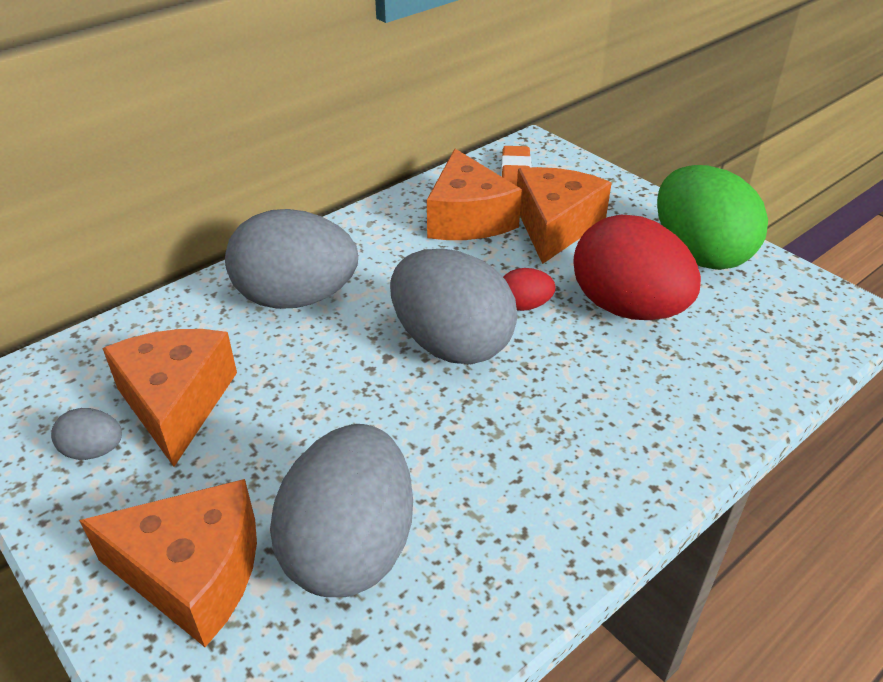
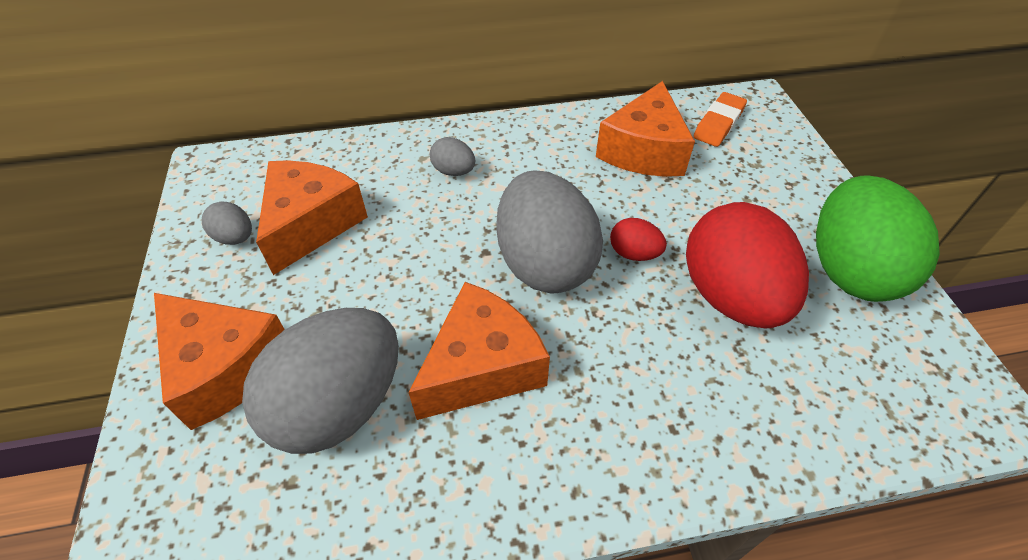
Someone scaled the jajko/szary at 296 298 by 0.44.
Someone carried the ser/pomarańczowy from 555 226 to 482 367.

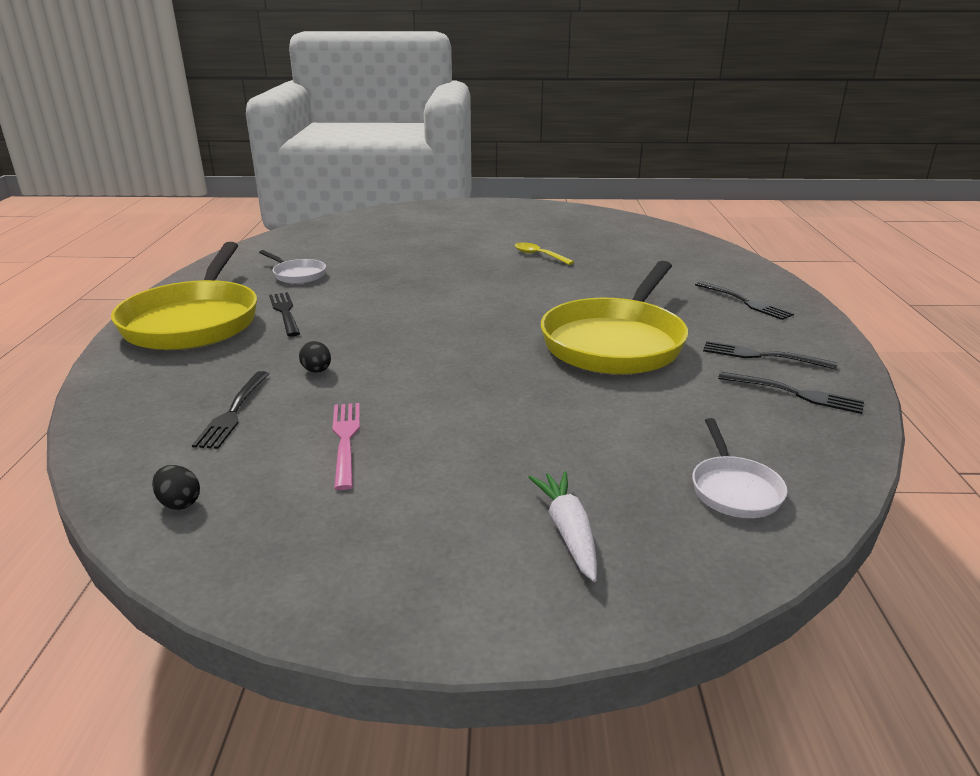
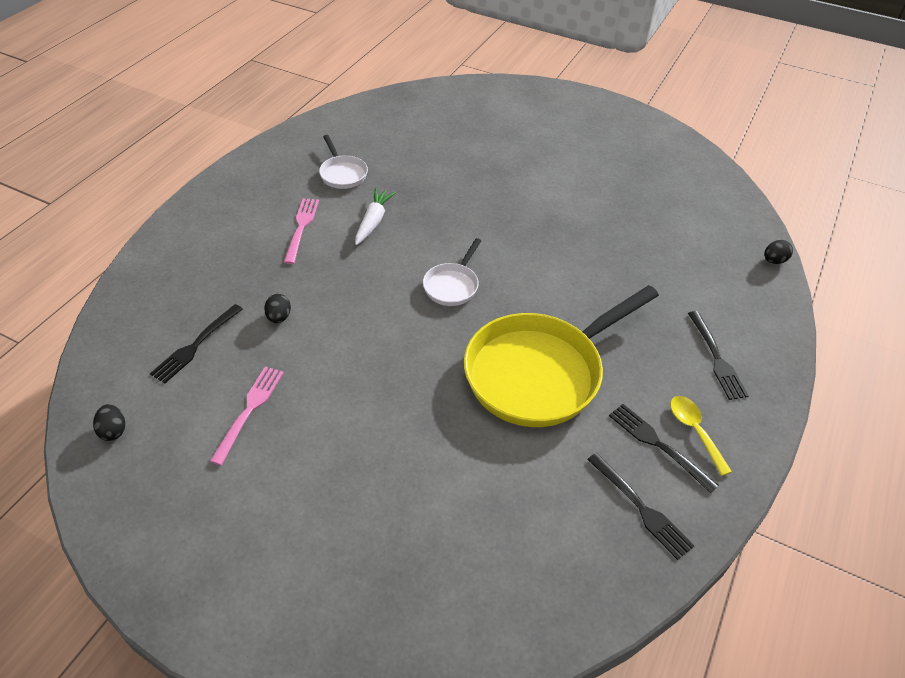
Someone took away the patelnia/żółty at 194 321.
Someone repainted the widelec/czarny at 285 312, which became the widelec/różowy at 301 227.
Someone carried the łyżka/żółty from 539 255 to 695 431.
Someone carried the marchewka/biały from 568 531 to 373 221.
Someone carried the patelnia/biały from 734 489 to 452 285.
Someone put down the jajko/czarny at 774 261.

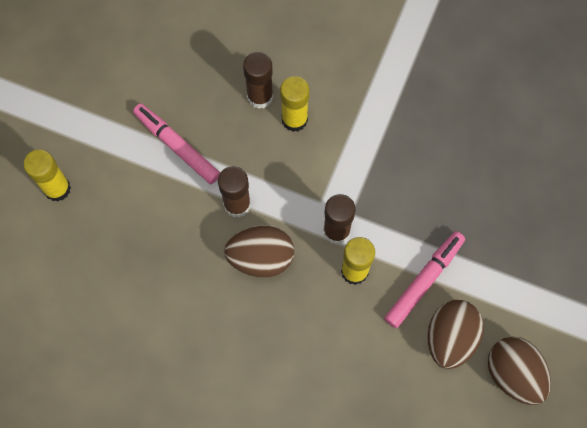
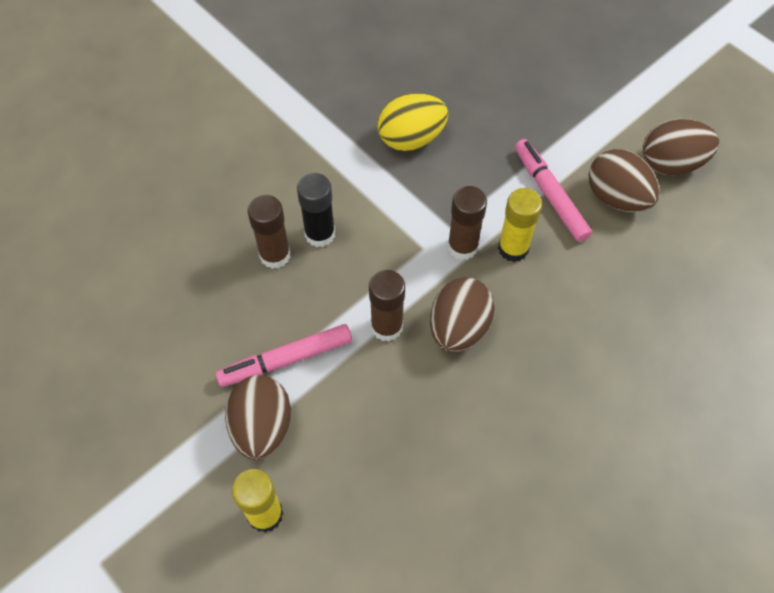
Someone repainted the klej w sztyfcie/żółty at 294 119, which became the klej w sztyfcie/czarny at 320 234.
Someone put down the jajko/brązowy at 262 427.
Someone put down the jajko/żółty at 411 138.

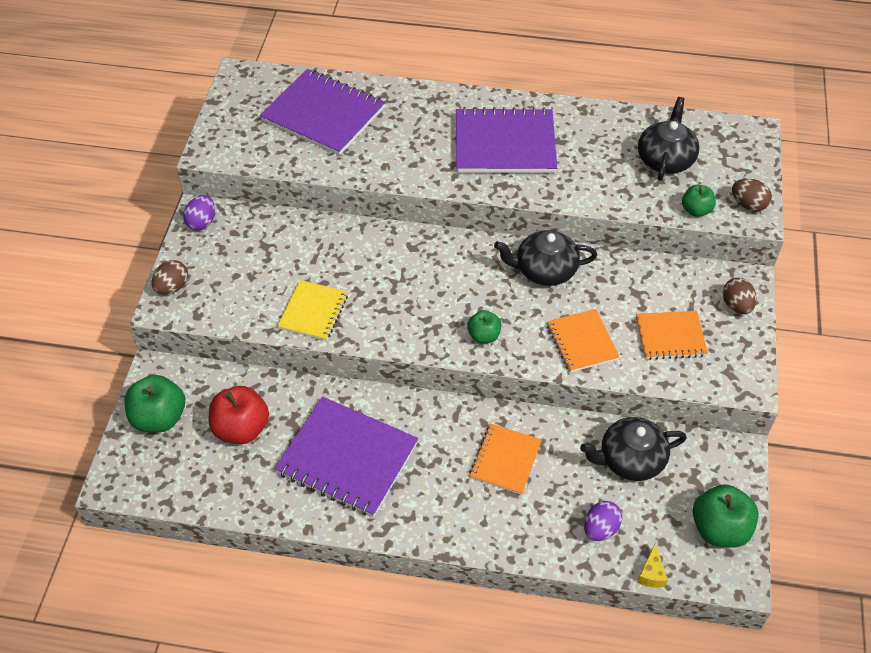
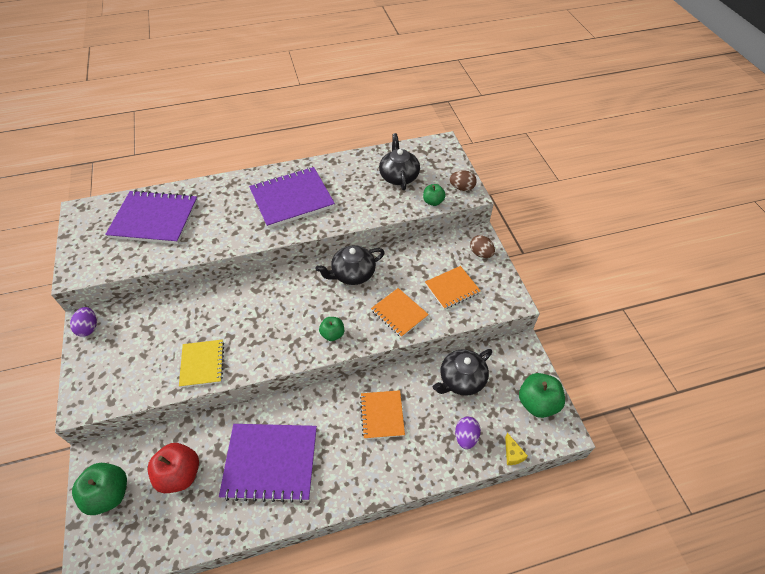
Someone took away the jajko/brązowy at 172 287.

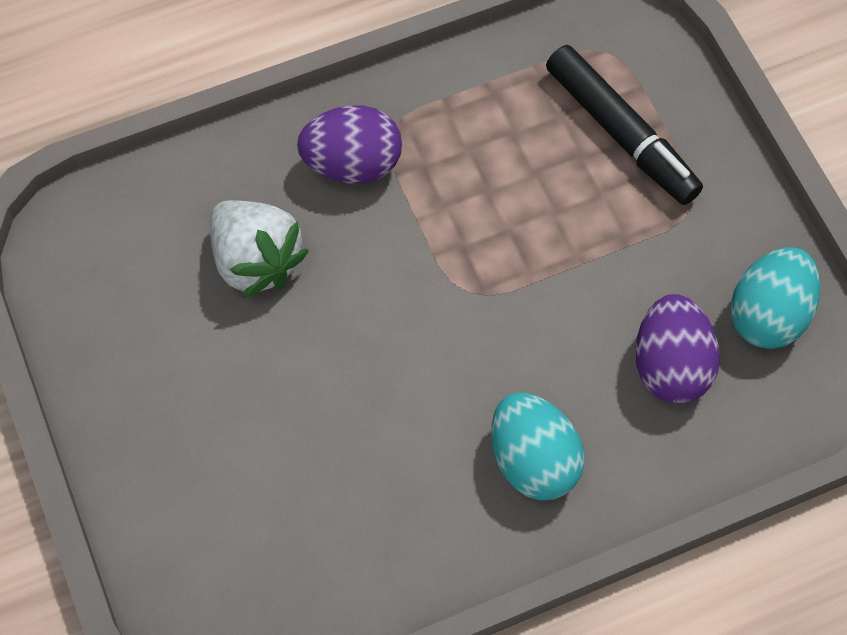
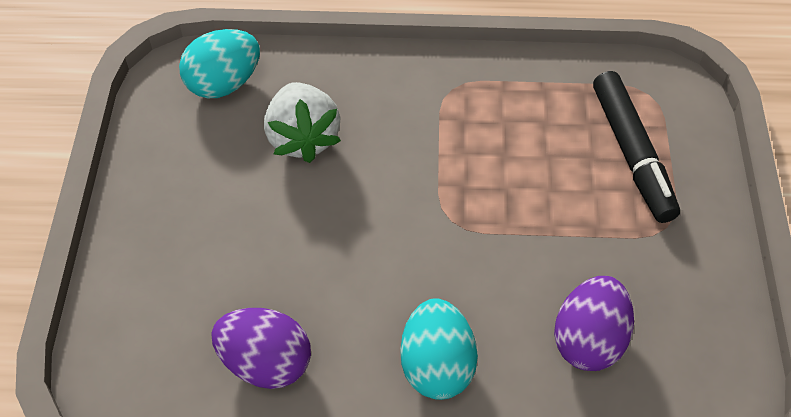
Someone carried the jajko/fioletowy from 352 164 to 266 363.
Someone carried the jajko/turkusowy from 768 314 to 224 84.

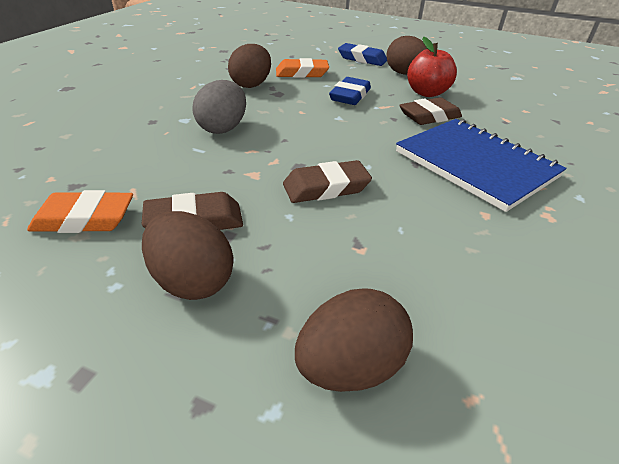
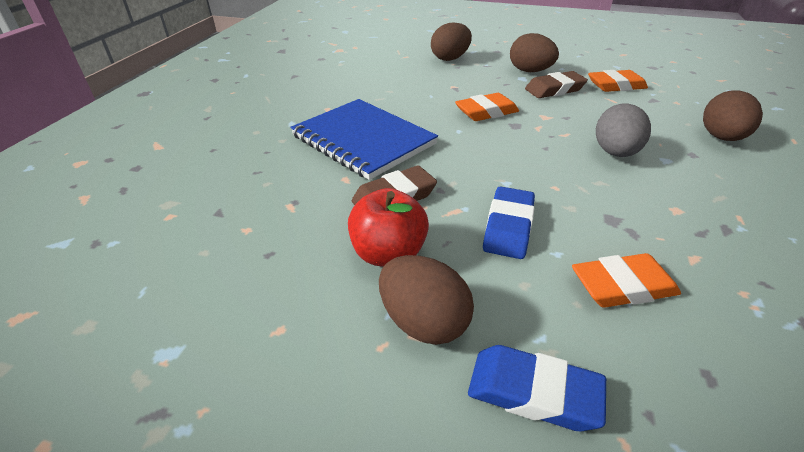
Someone carried the jajko/brązowy from 251 85 to 721 138.
Someone repainted the gumka do mazania/brązowy at 326 187, which became the gumka do mazania/pomarańczowy at 486 112.

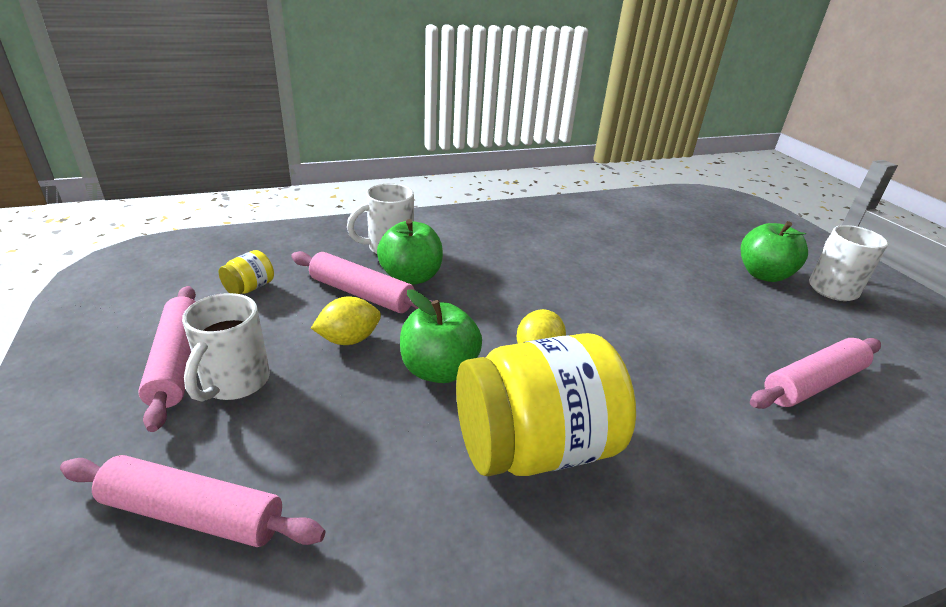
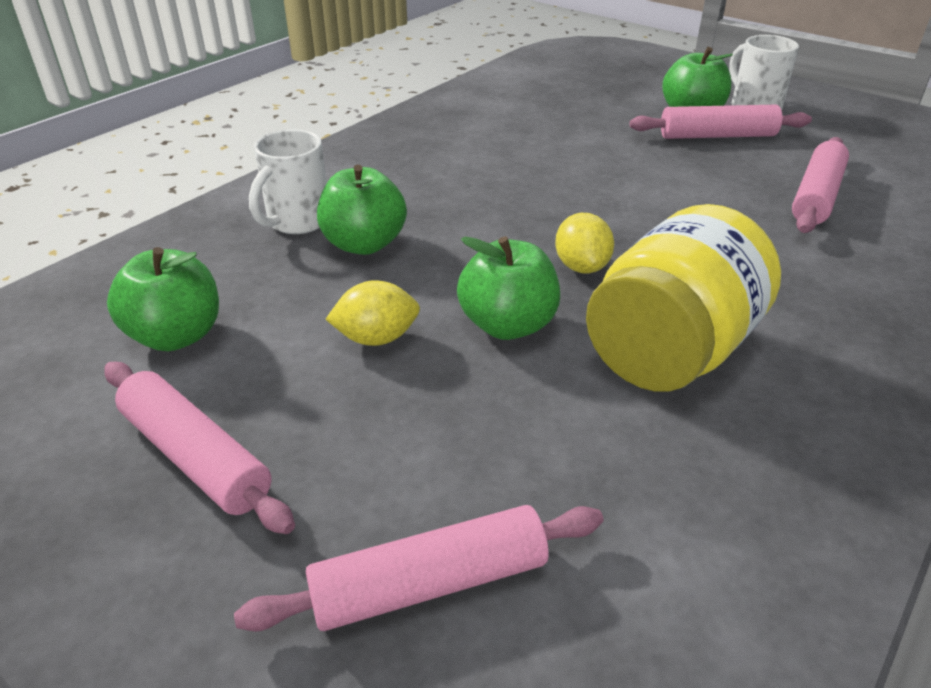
Someone took away the kubek/biały at 234 383.
Someone swapped the słoik/żółty at 250 288 for the jabłko/zielony at 176 335.
Someone carried the wałek do ciasta/różowy from 361 294 to 717 136.
Someone rotated the cytryna/żółty at 349 339 by 45 degrees clockwise.

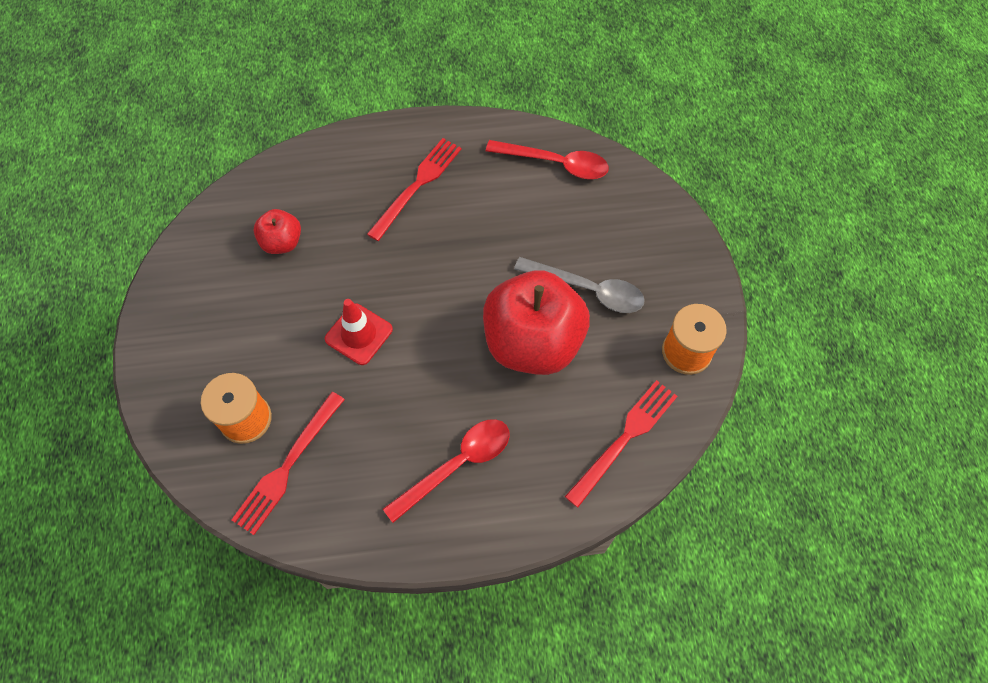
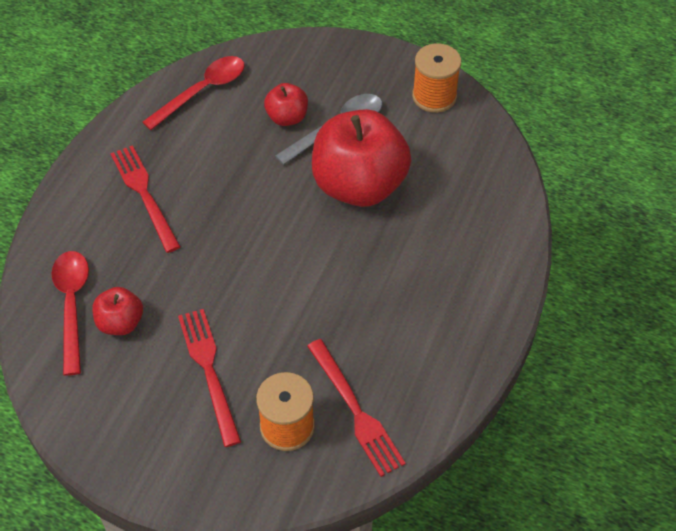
Someone took away the pachołek/czerwony at 359 334.
Someone carried the łyżka/czerwony from 457 465 to 72 305.
Someone carried the widelec/czerwony from 624 439 to 209 371.
Someone put down the jabłko/czerwony at 287 117.

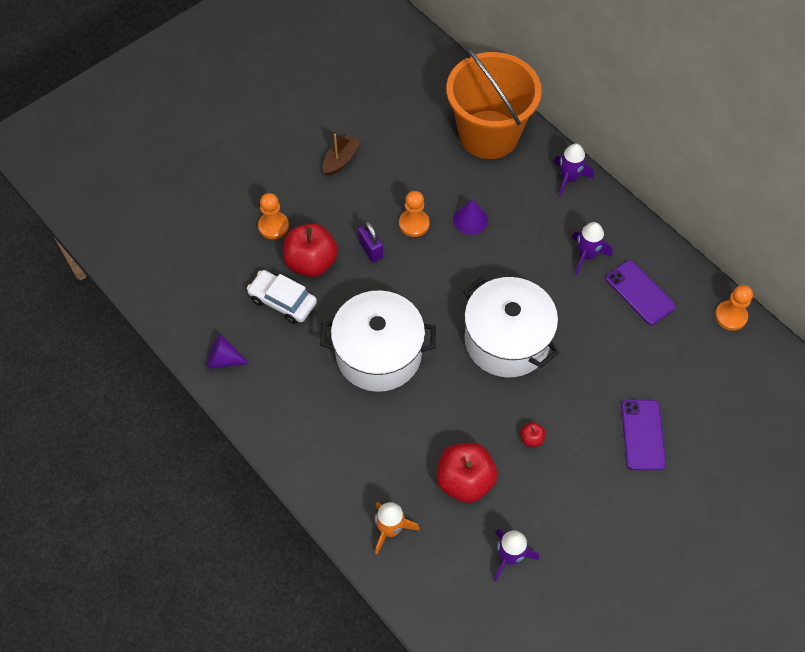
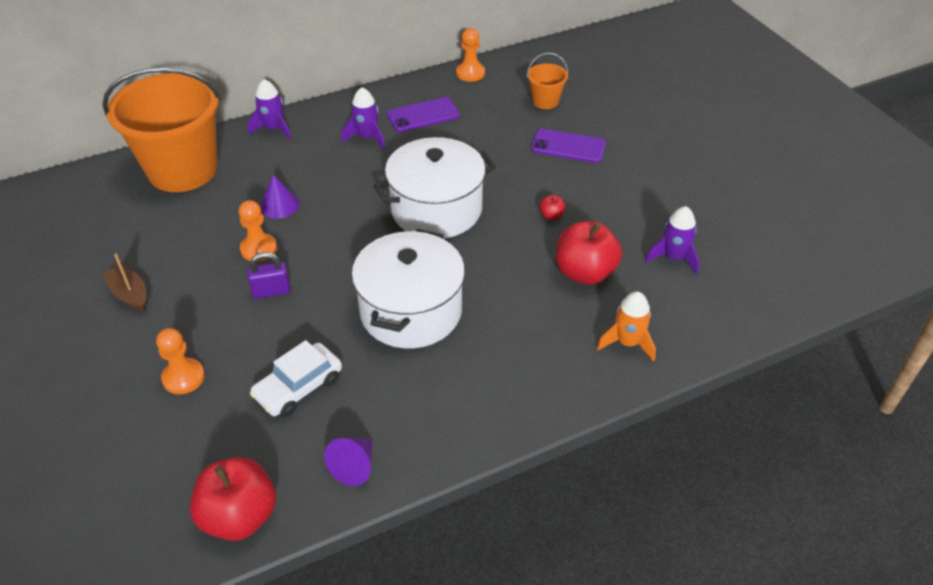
Someone carried the jabłko/czerwony from 311 262 to 239 516.
Someone put down the wiadro/pomarańczowy at 545 101.

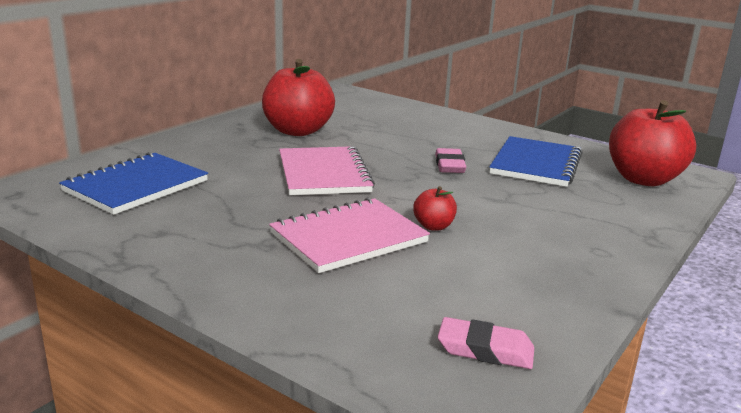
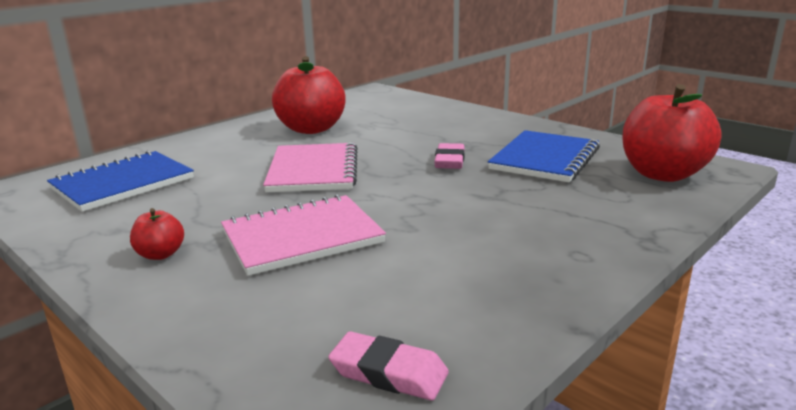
Someone carried the jabłko/czerwony from 433 226 to 160 254.

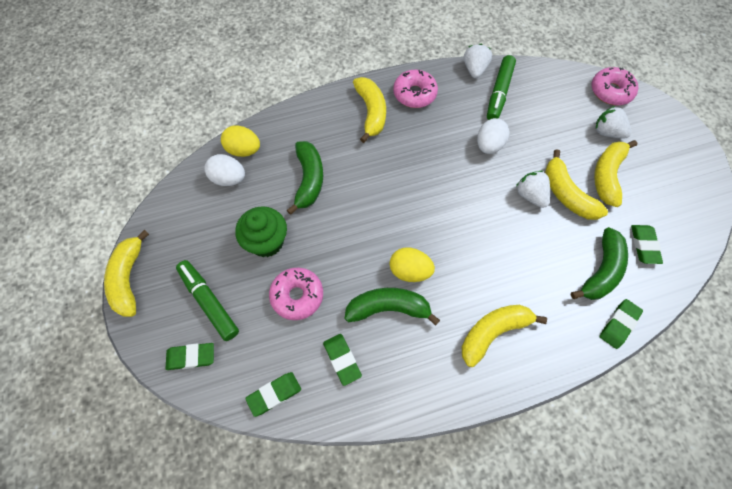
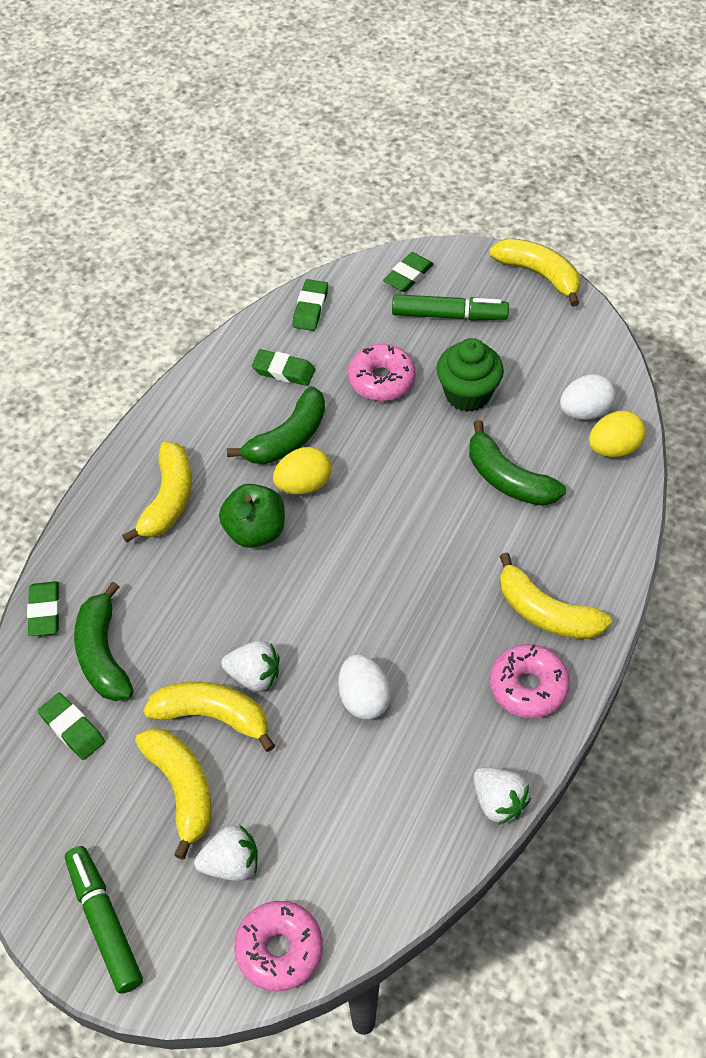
Someone carried the flamaster/zielony from 499 93 to 104 922.
Someone put down the jabłko/zielony at 255 531.

